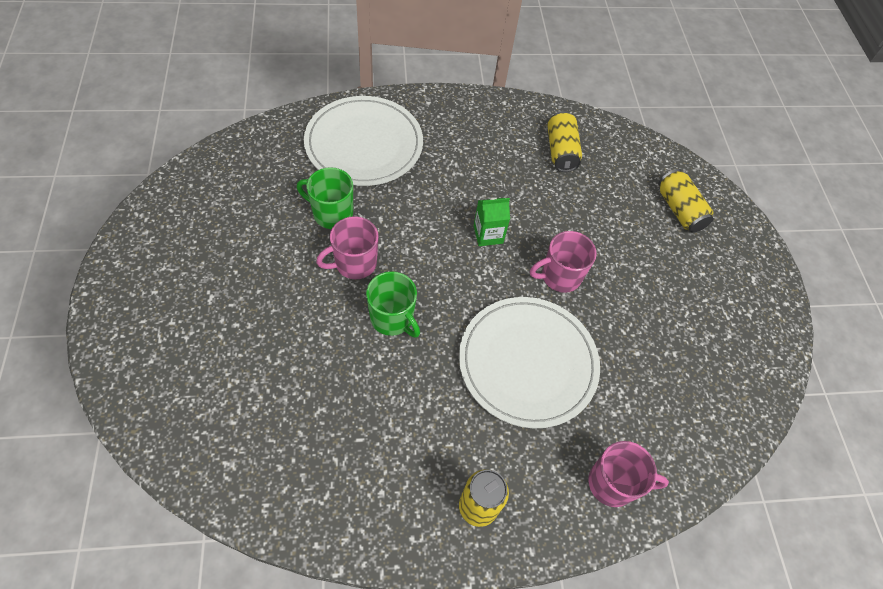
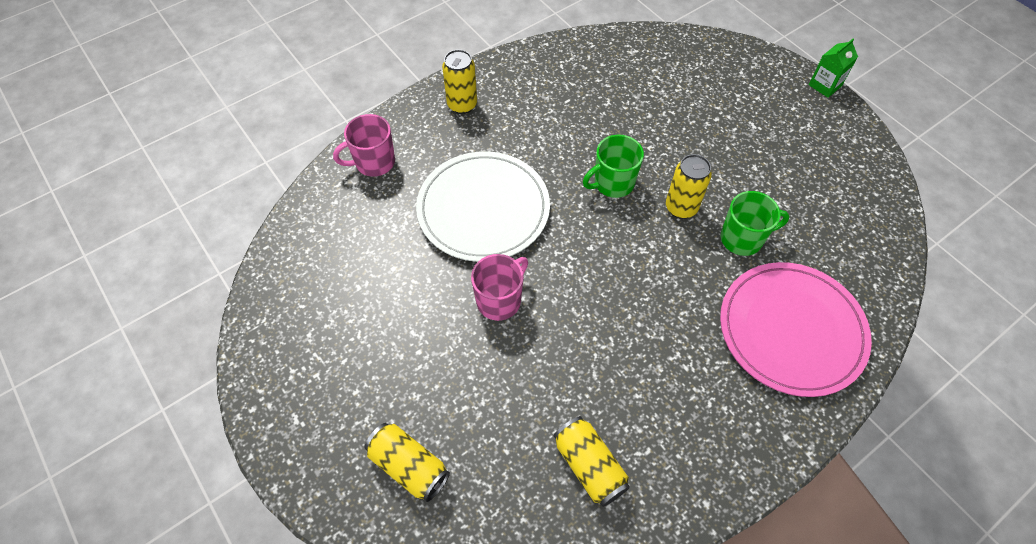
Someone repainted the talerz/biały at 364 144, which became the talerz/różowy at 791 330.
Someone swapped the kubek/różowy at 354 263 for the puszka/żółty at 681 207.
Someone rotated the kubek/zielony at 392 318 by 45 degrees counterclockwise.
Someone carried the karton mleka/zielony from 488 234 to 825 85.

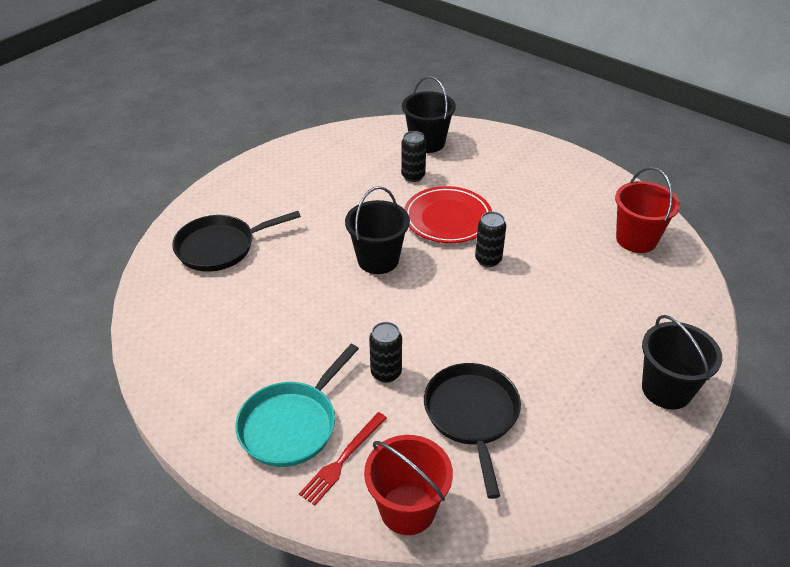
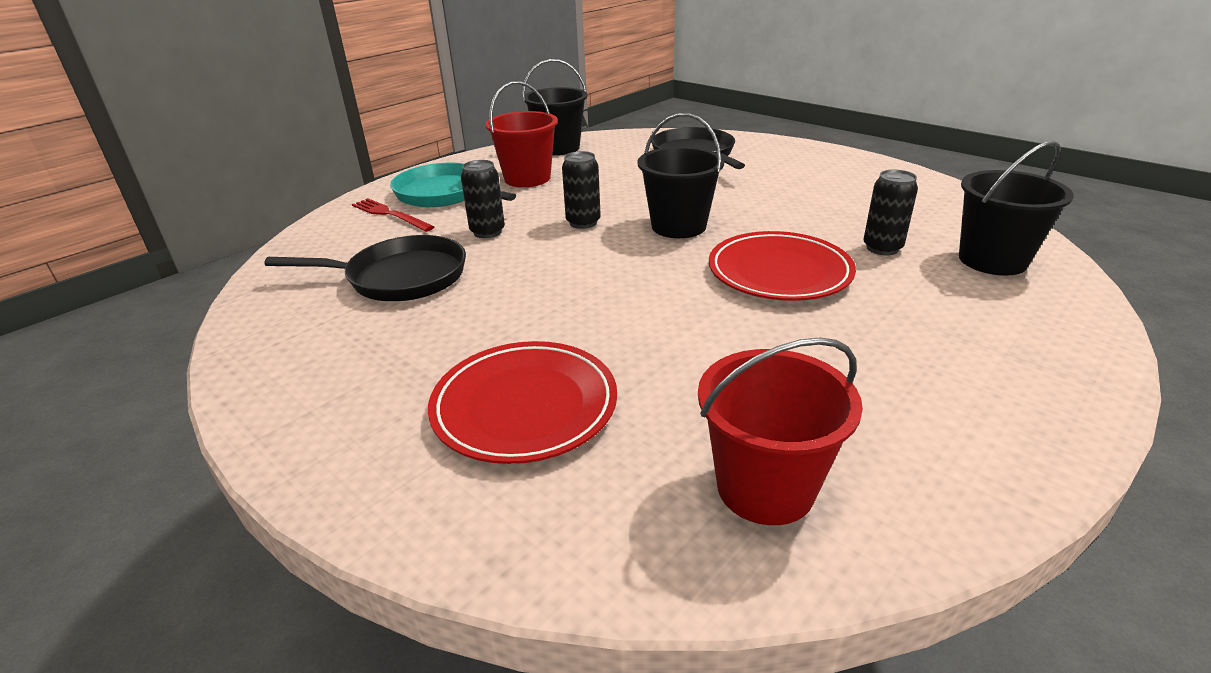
Someone carried the wiadro/czerwony from 407 509 to 527 178.
Someone carried the puszka/czarny from 488 260 to 583 223.
Someone carried the wiadro/czarny from 666 389 to 558 148.
Someone put down the talerz/czerwony at 525 406.

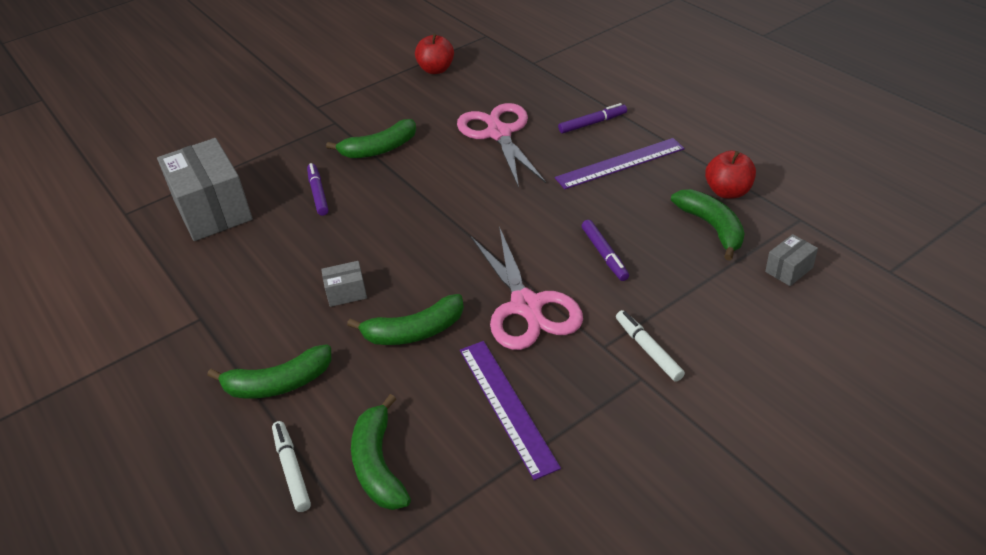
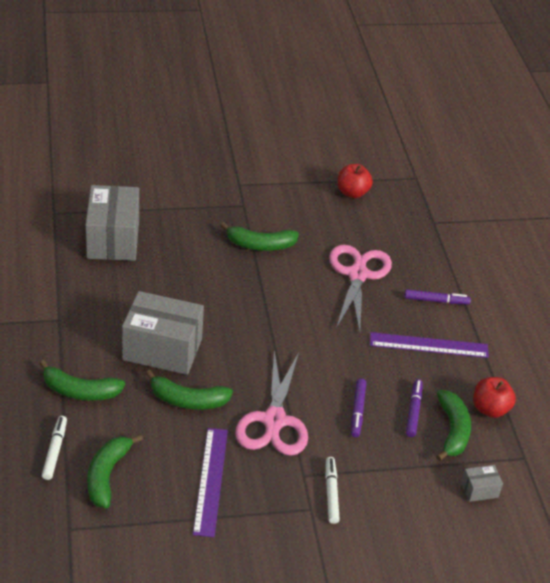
Someone carried the flamaster/fioletowy from 318 193 to 413 411.
Someone scaled the pudełko/szary at 346 293 by 2.33.

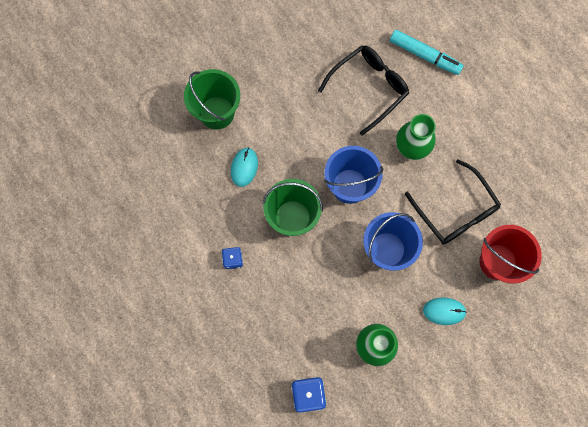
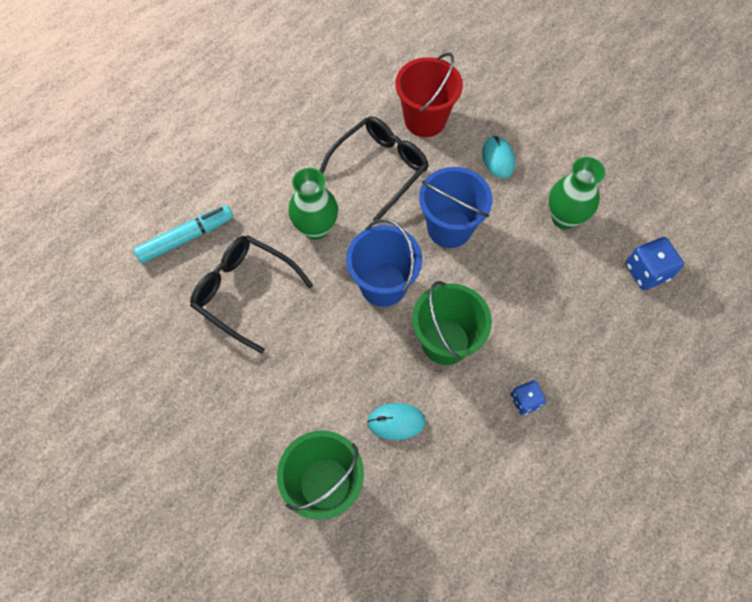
Someone rotated the flamaster/turkusowy at 424 55 by 45 degrees clockwise.

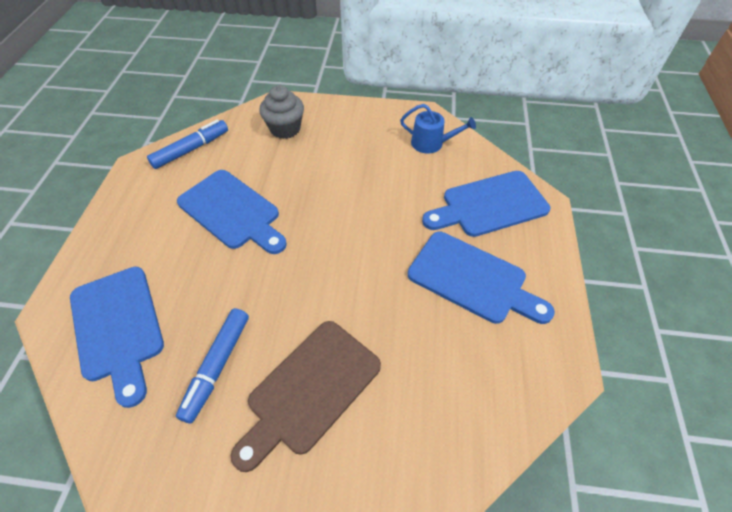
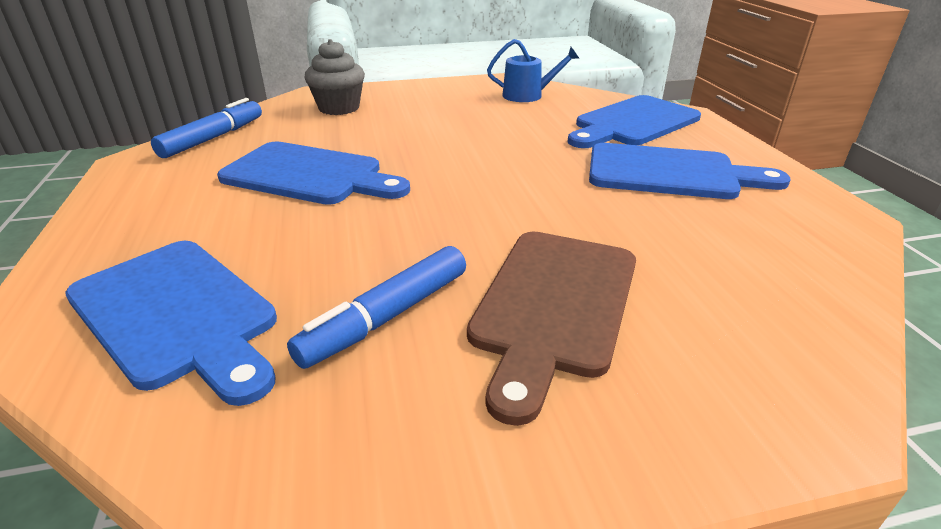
Someone rotated the flamaster/niebieski at 217 366 by 45 degrees clockwise.

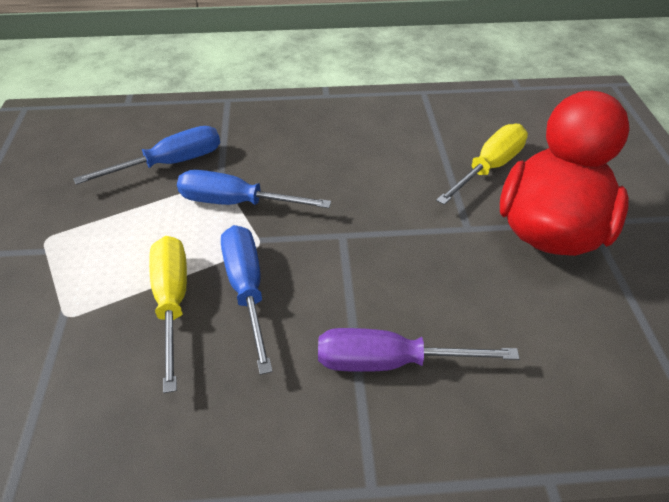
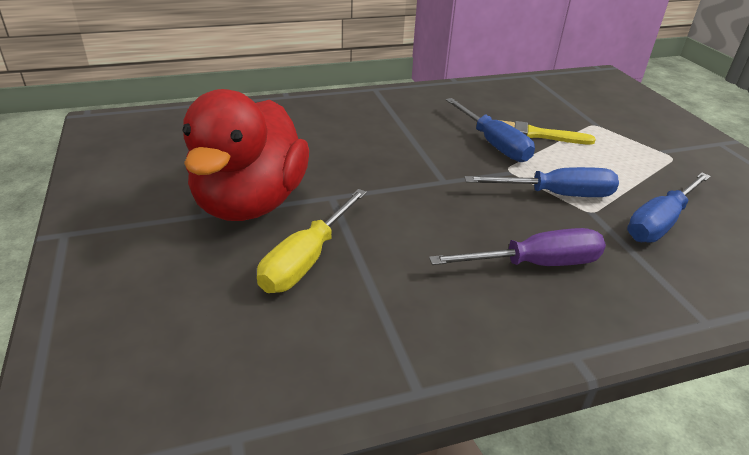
Someone swapped the śrubokręt/żółty at 172 302 for the pędzel/żółty at 537 134.
Someone carried the śrubokręt/fioletowy from 389 362 to 535 264.

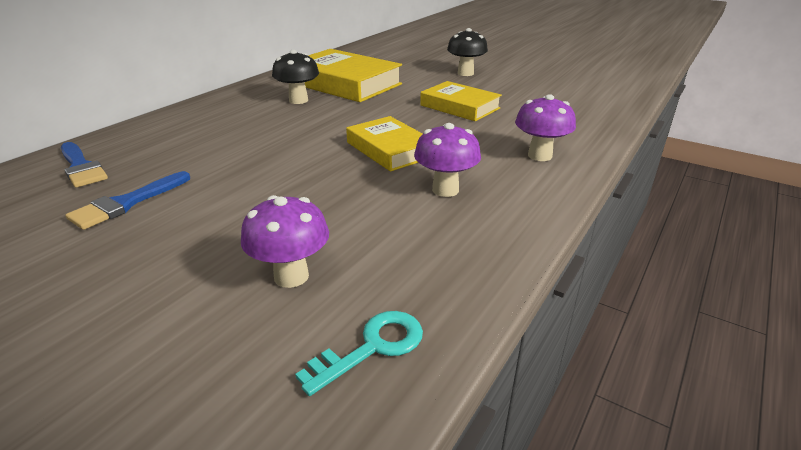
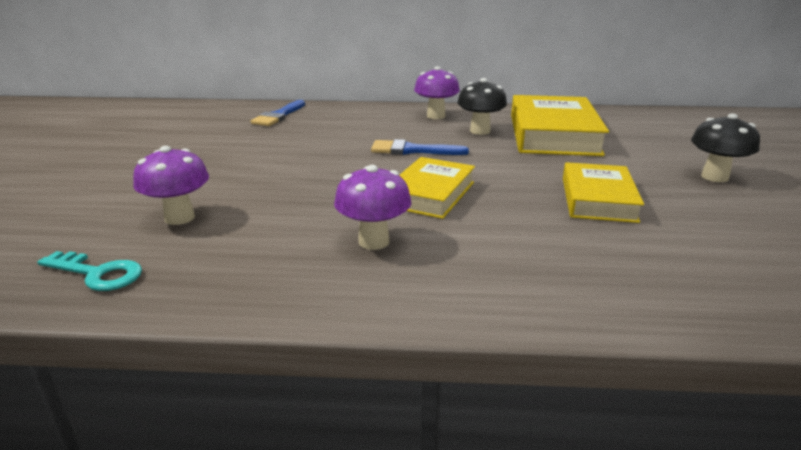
Someone carried the pędzel/niebieski from 126 203 to 412 150.
Someone carried the grzyb/fioletowy from 540 156 to 436 116.

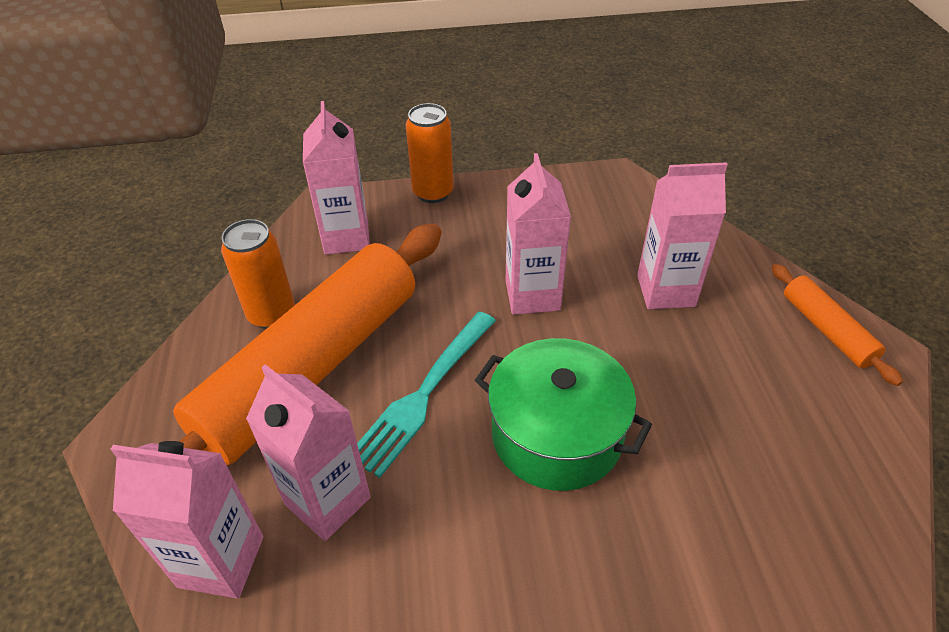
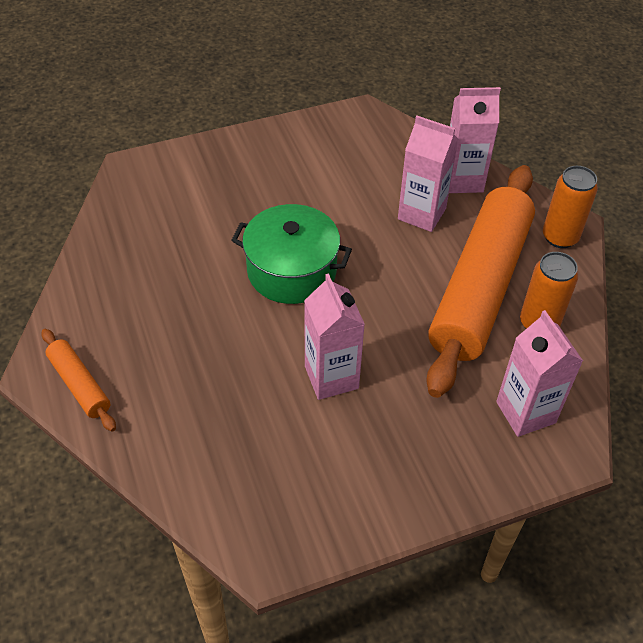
Someone took away the widelec/turkusowy at 424 394.
Someone carried the puszka/pomarańczowy from 433 192 to 560 237.
Someone took away the karton mleka/różowy at 665 291.

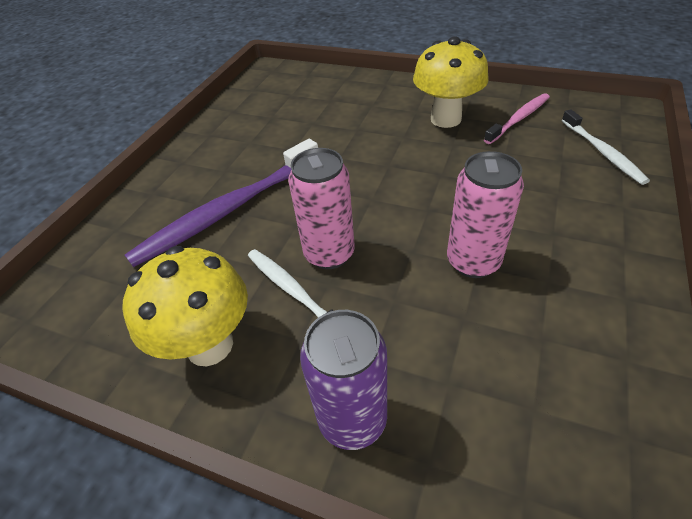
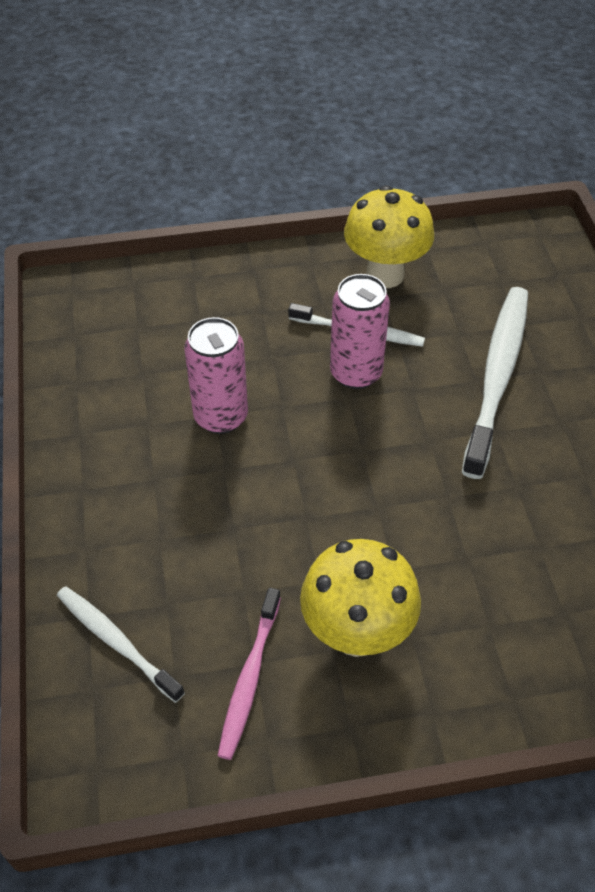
Someone repainted the szczoteczka do zębów/fioletowy at 227 210, which became the szczoteczka do zębów/biały at 497 376.
Someone took away the puszka/fioletowy at 352 419.

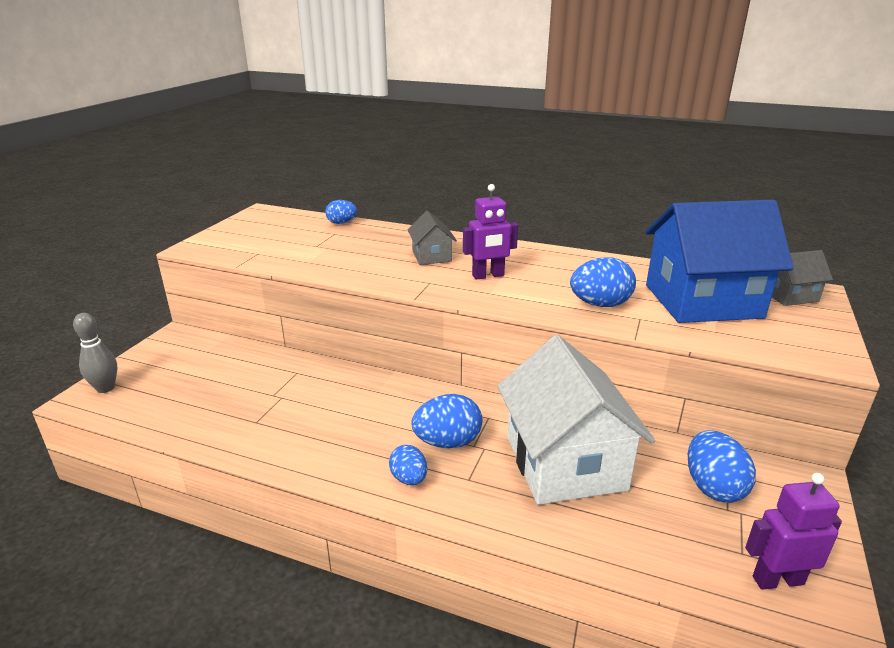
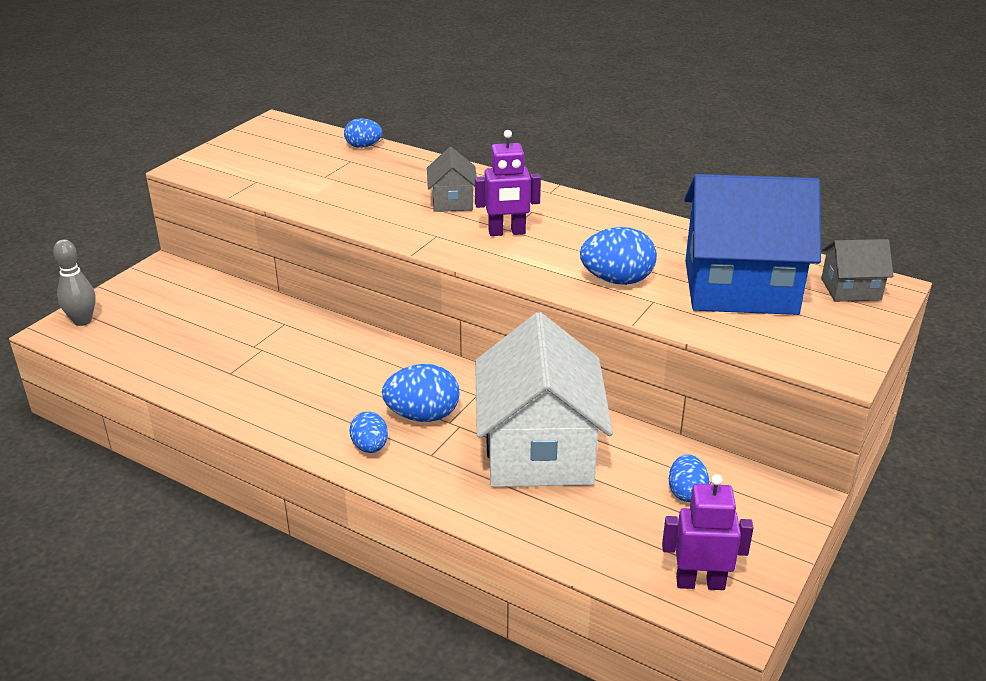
Someone scaled the jajko/niebieski at 713 487 by 0.63.

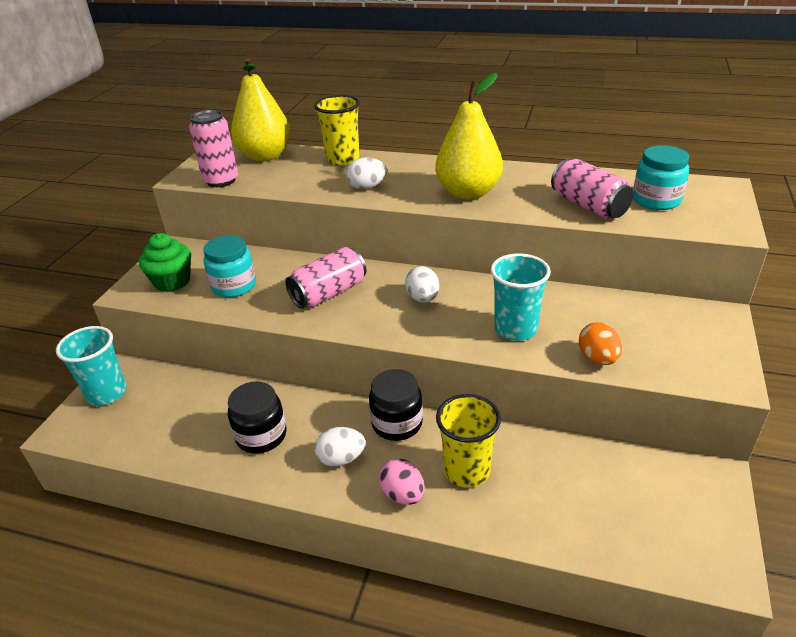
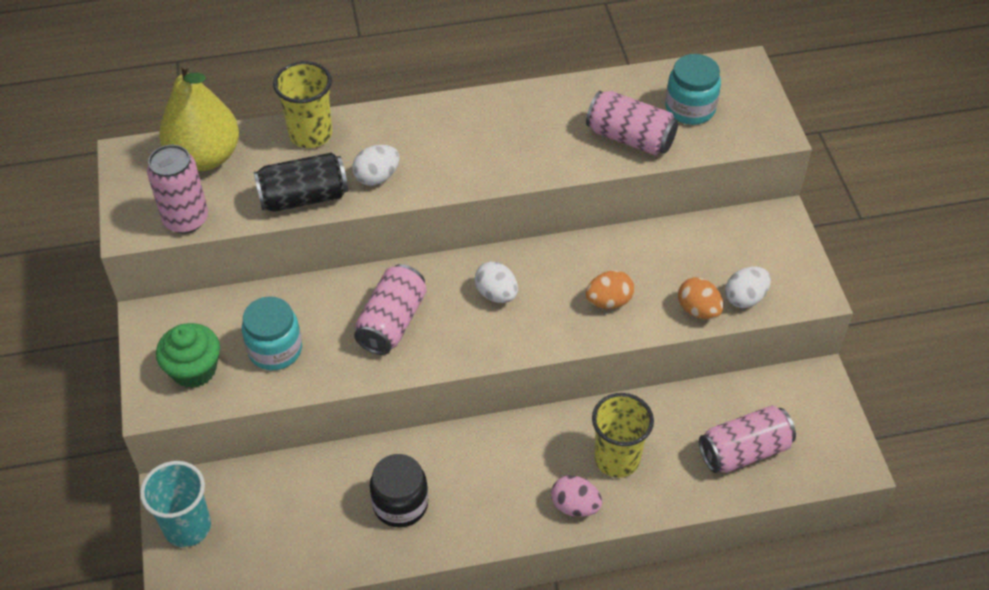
Someone carried the jajko/biały from 341 459 to 745 298.
Someone took away the słoik/czarny at 397 423.
Someone took away the gruszka/żółty at 468 193.
Someone swapped the szklanka/turkusowy at 515 329 for the jajko/pomarańczowy at 608 301.
Someone put down the puszka/czarny at 303 197.
Someone put down the puszka/różowy at 744 451.

